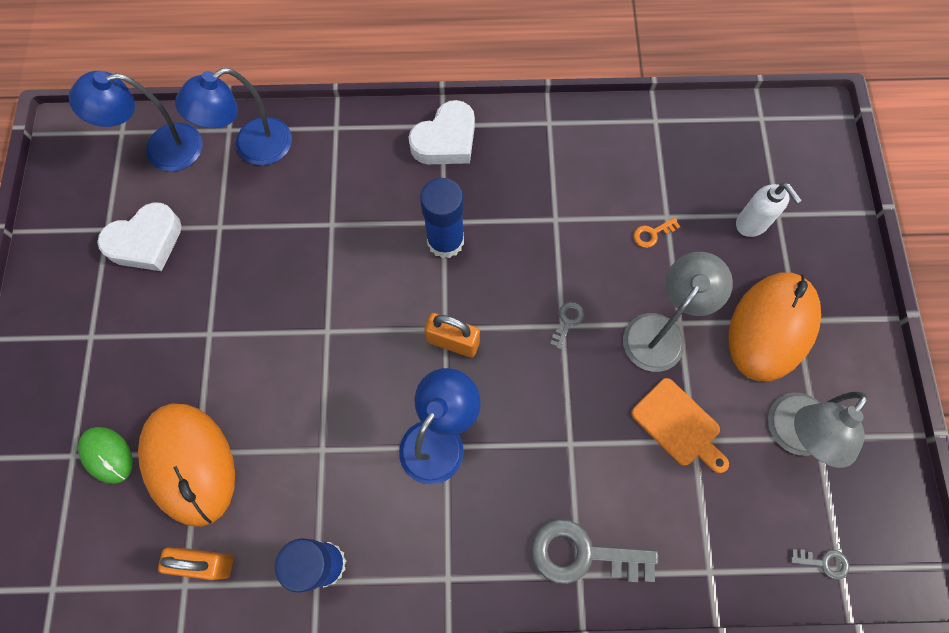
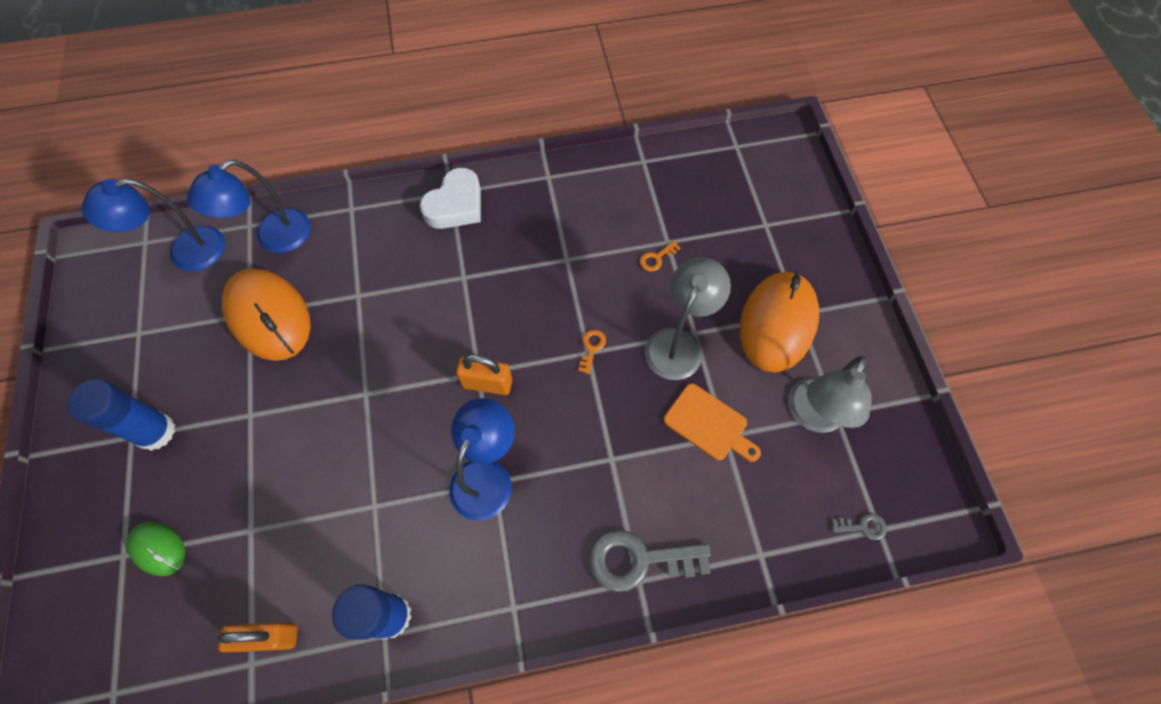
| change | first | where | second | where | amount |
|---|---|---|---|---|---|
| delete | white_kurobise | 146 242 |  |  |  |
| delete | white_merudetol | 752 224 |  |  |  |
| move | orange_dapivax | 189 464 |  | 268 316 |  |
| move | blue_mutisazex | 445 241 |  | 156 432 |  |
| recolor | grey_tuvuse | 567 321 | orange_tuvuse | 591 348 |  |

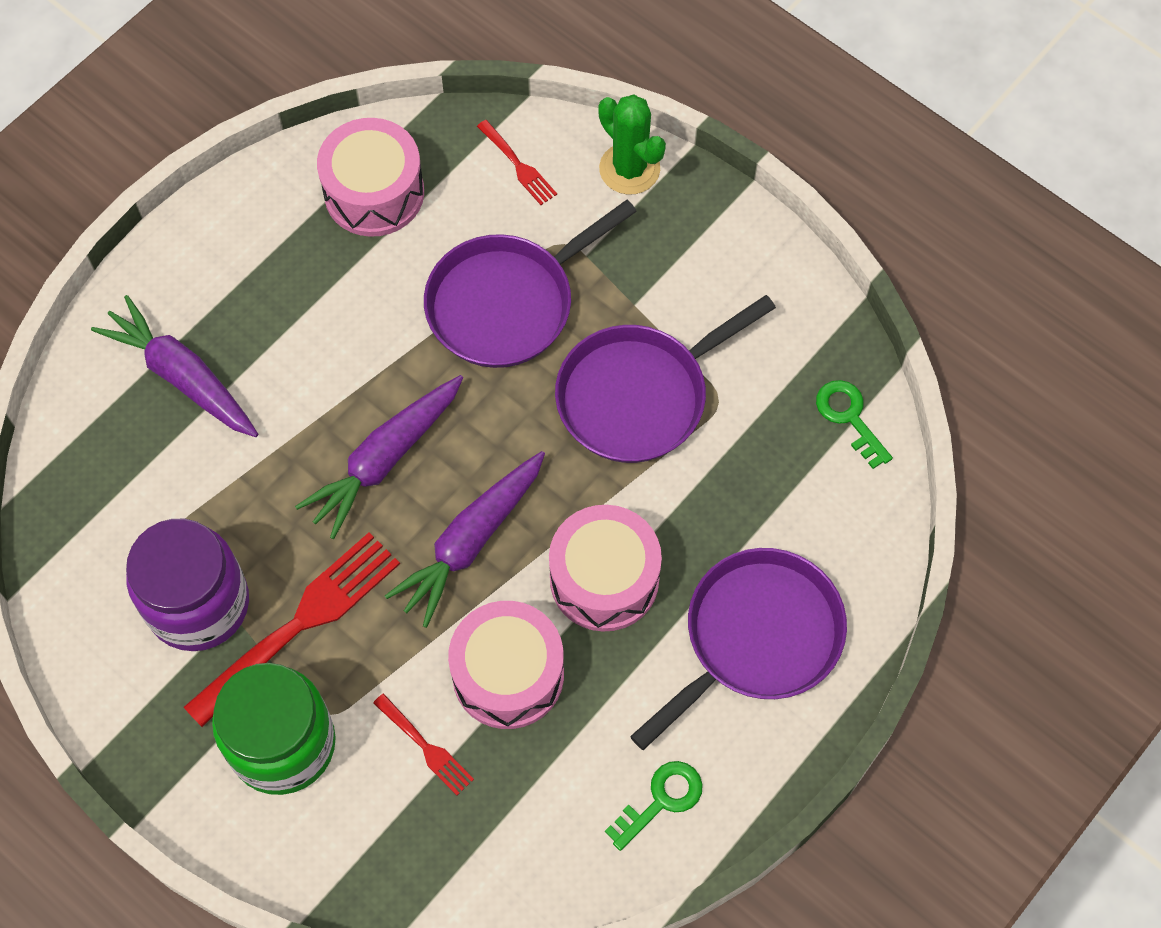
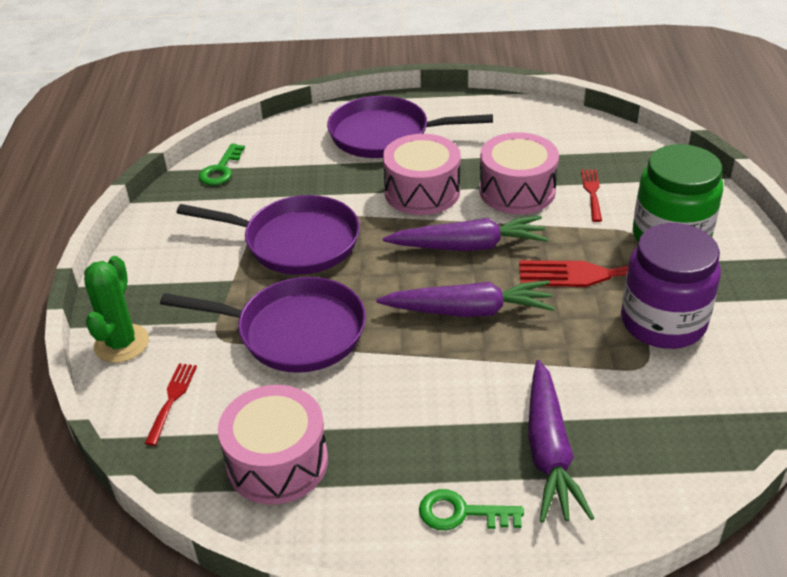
| change | first | where | second | where | amount |
|---|---|---|---|---|---|
| move | green_tuvuse | 661 800 |  | 461 513 |  |

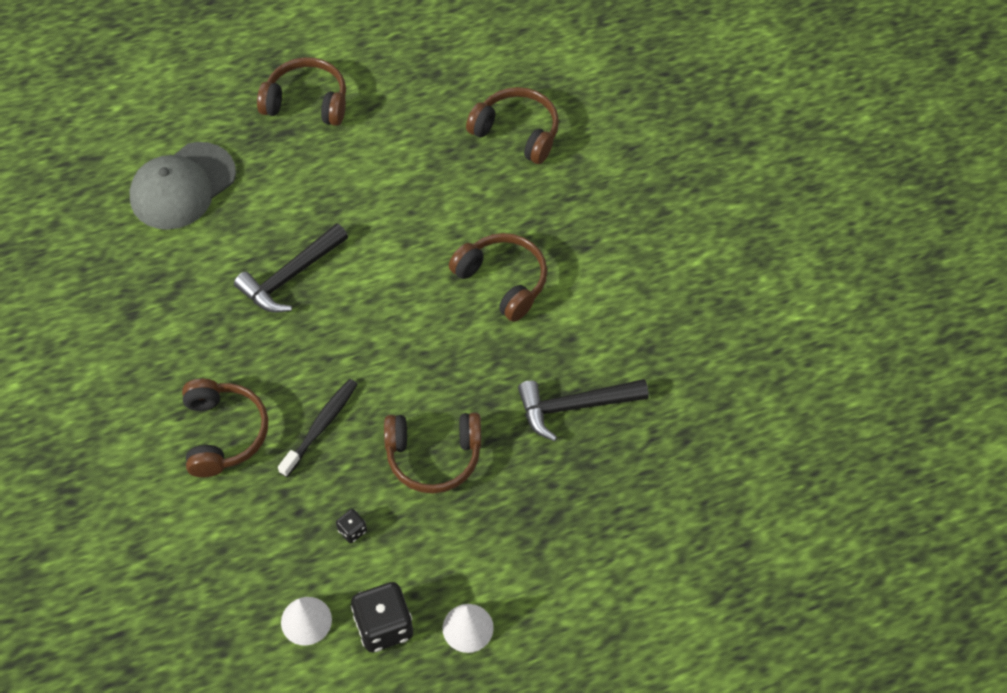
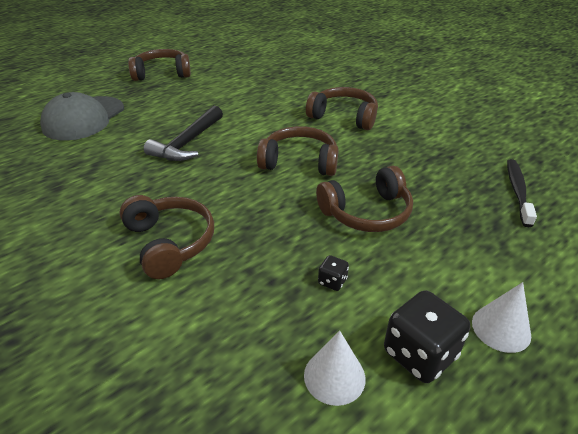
| change | first | where | second | where | amount |
|---|---|---|---|---|---|
| delete | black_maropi | 575 406 |  |  |  |
| move | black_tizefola | 321 426 |  | 517 191 |  |
| move | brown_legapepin | 517 132 |  | 299 162 |  |

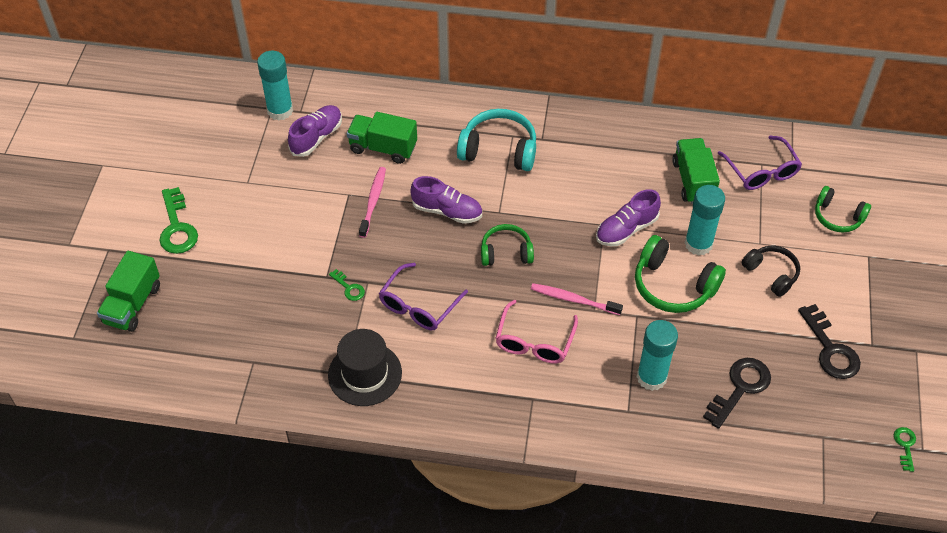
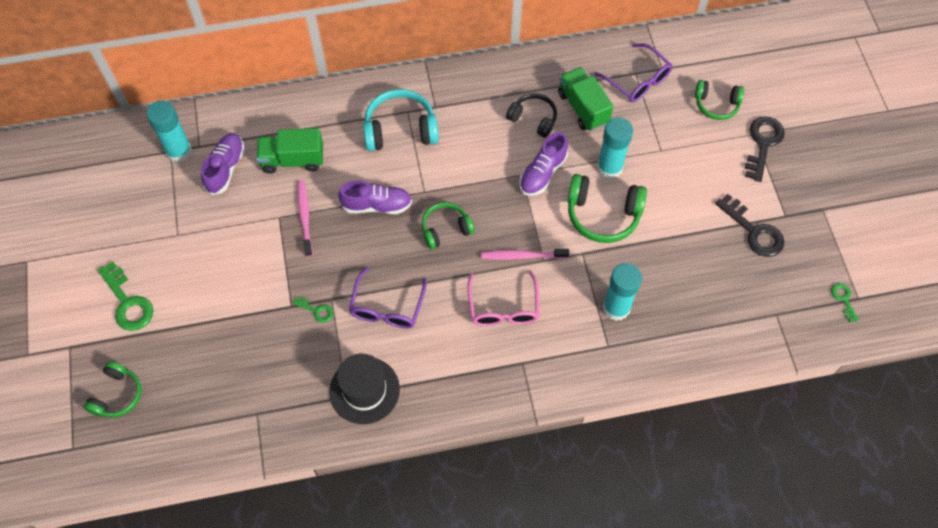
| change | first | where | second | where | amount |
|---|---|---|---|---|---|
| move | black_tuvuse | 740 388 |  | 763 144 |  |
| move | black_legapepin | 771 274 |  | 533 119 |  |
| replace | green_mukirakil | 133 304 | green_legapepin | 117 395 |  |

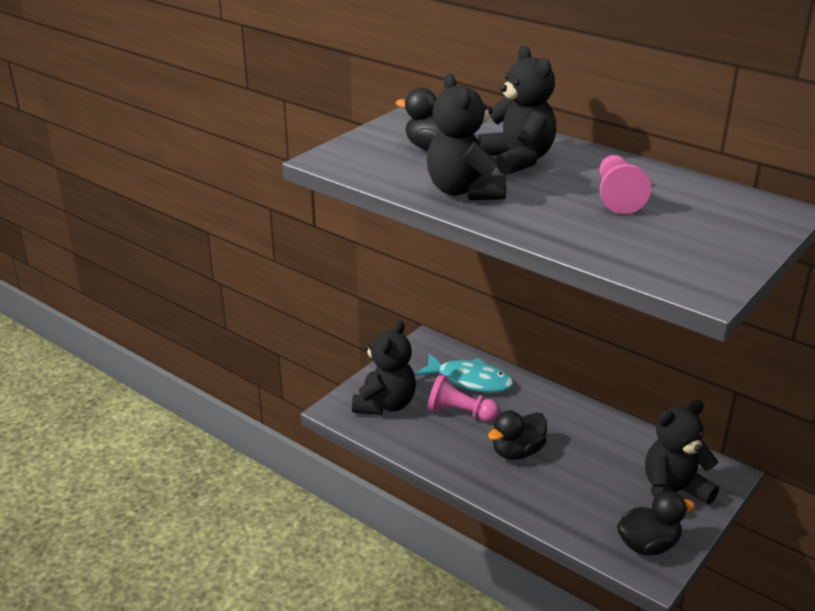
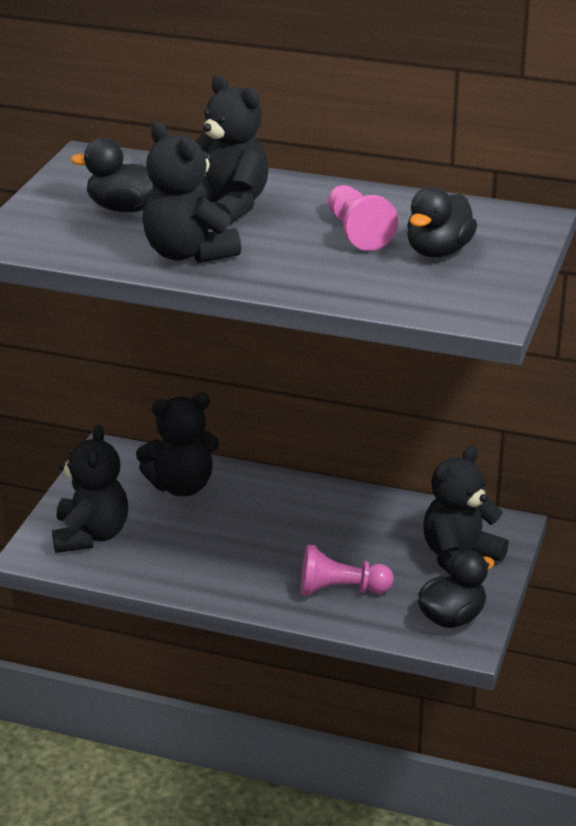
| change | first | where | second | where | amount |
|---|---|---|---|---|---|
| move | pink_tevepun | 460 413 |  | 340 590 |  |
| move | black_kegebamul | 517 452 |  | 438 251 |  |
| replace | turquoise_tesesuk | 470 380 | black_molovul | 181 486 |  |

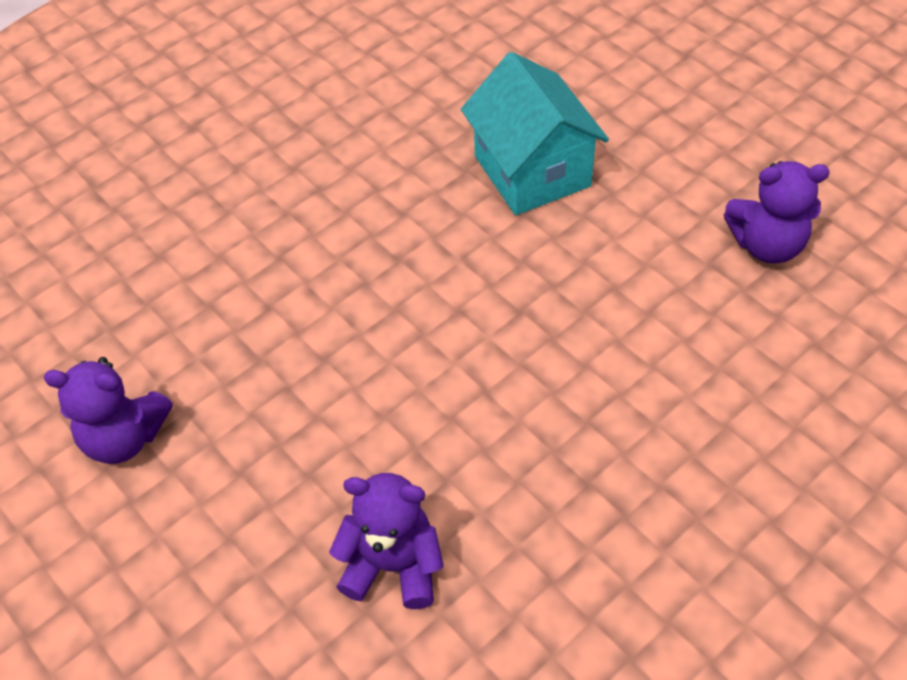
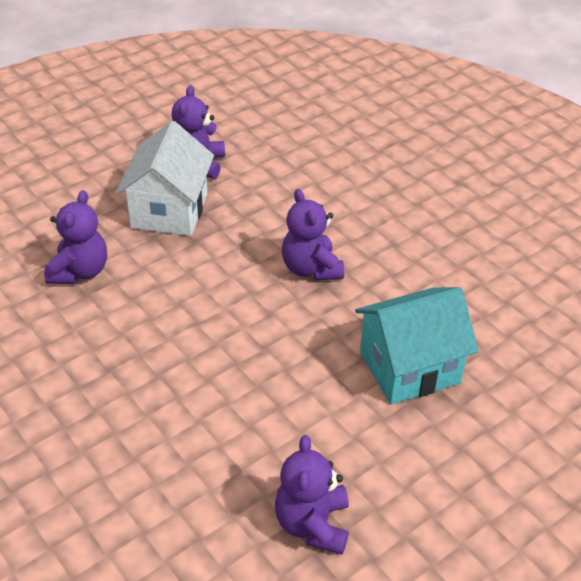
| change | first | where | second | where | amount |
|---|---|---|---|---|---|
| insert |  |  | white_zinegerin | 169 210 |  |
| insert |  |  | purple_molovul | 311 268 |  |

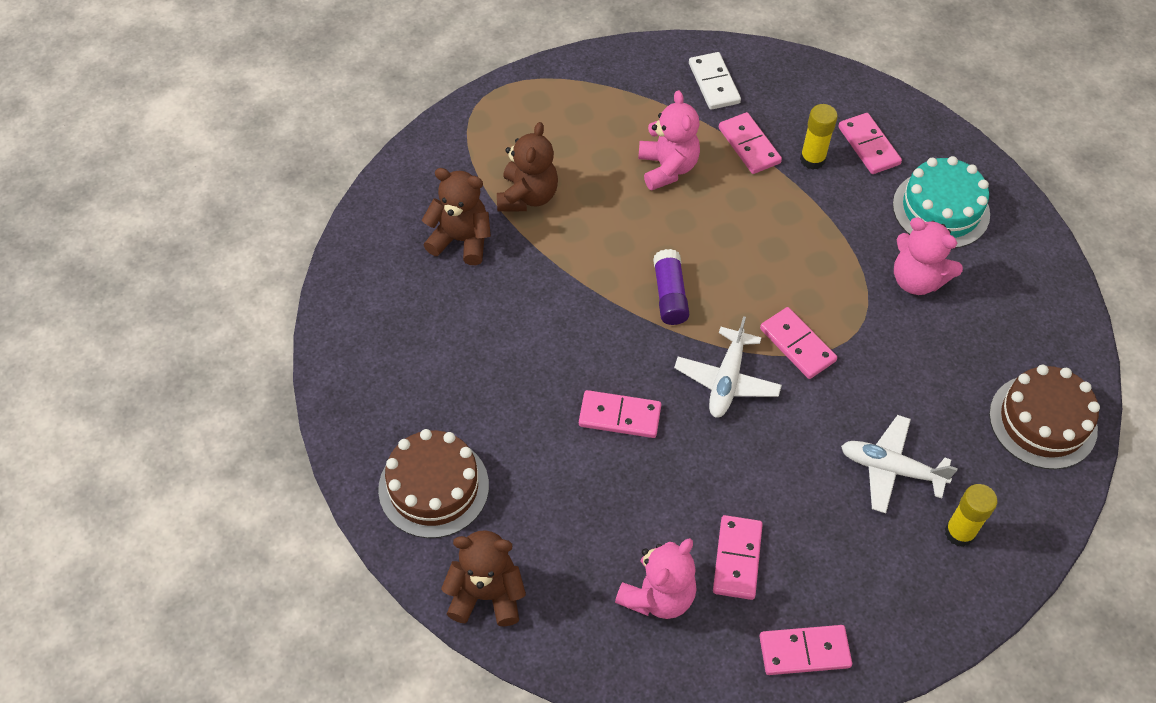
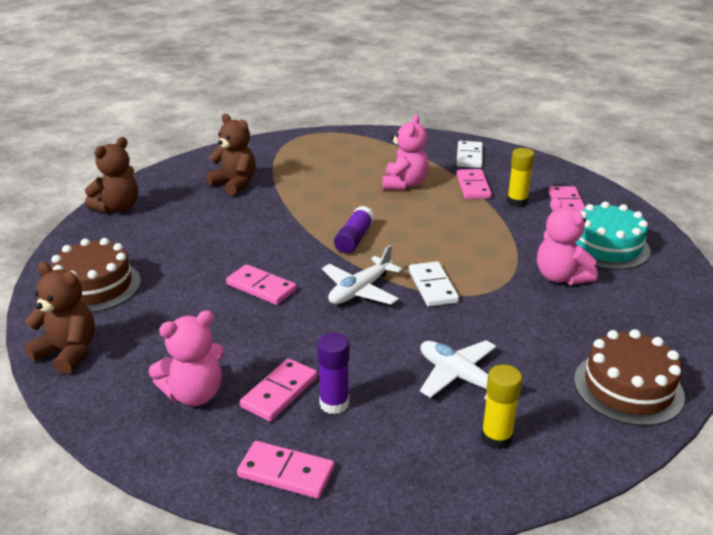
| change | first | where | second | where | amount |
|---|---|---|---|---|---|
| insert |  |  | purple_mutisazex | 334 404 |  |
| move | brown_molovul | 527 196 |  | 117 207 |  |
| recolor | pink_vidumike | 797 345 | white_vidumike | 432 286 |  |

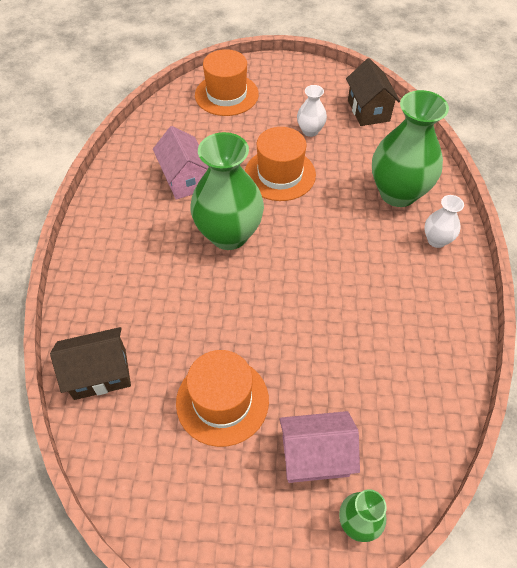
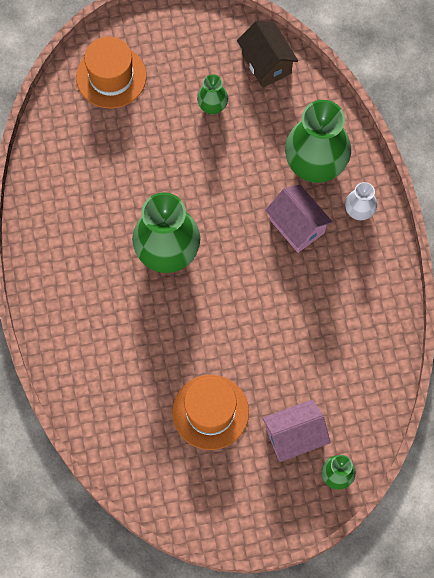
| change | first | where | second | where | amount |
|---|---|---|---|---|---|
| delete | brown_zinegerin | 100 374 |  |  |  |
| delete | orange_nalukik | 280 174 |  |  |  |
| move | pink_zinegerin | 185 179 |  | 297 226 |  |
| recolor | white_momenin | 310 131 | green_momenin | 212 106 |  |

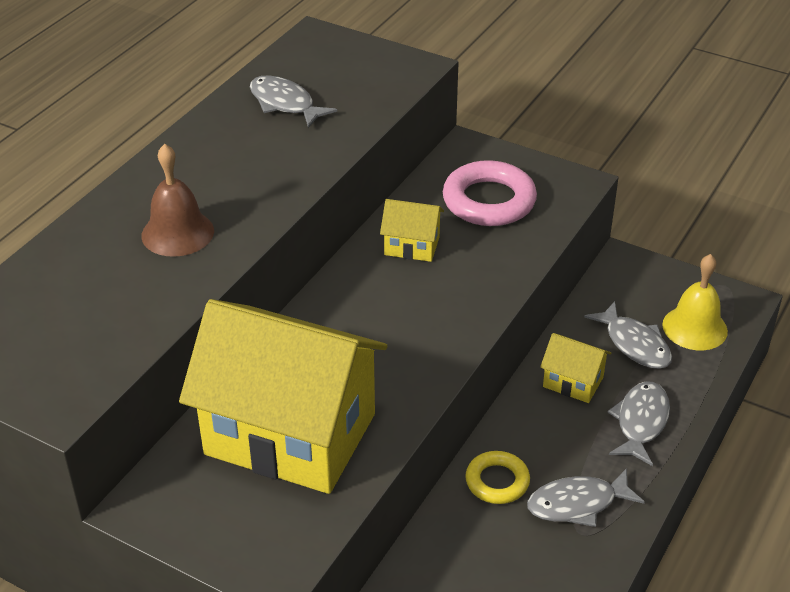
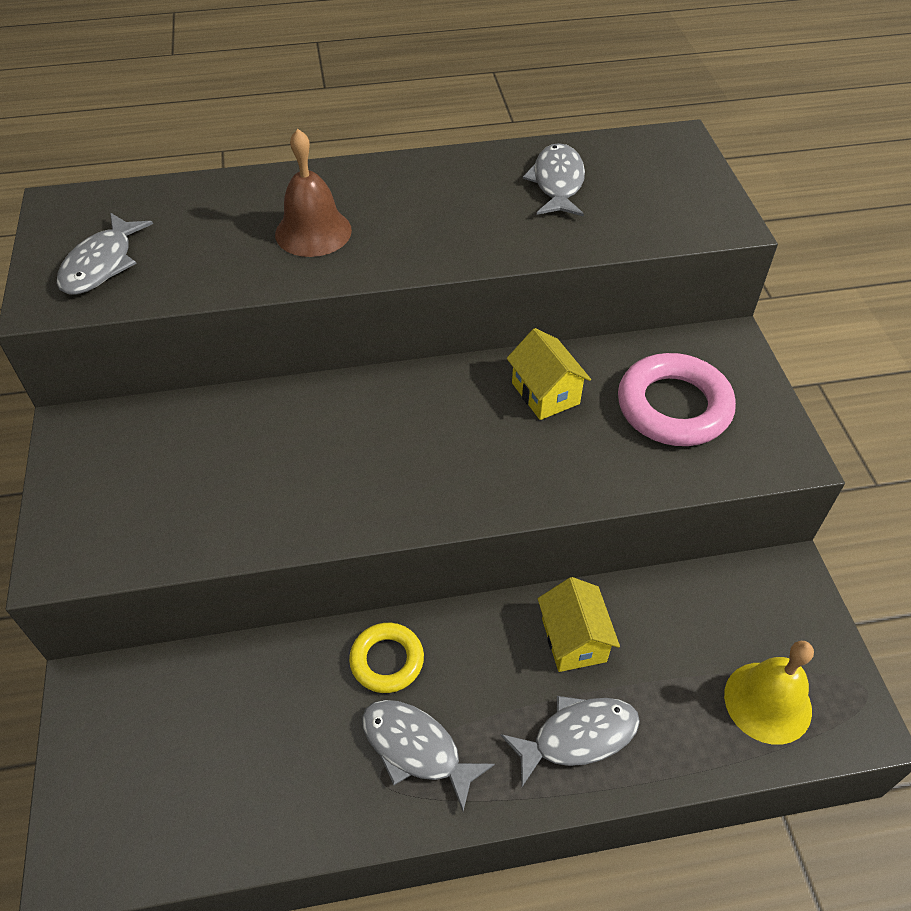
| change | first | where | second | where | amount |
|---|---|---|---|---|---|
| delete | yellow_zinegerin | 290 434 |  |  |  |
| move | grey_tesesuk | 634 344 |  | 101 264 |  |

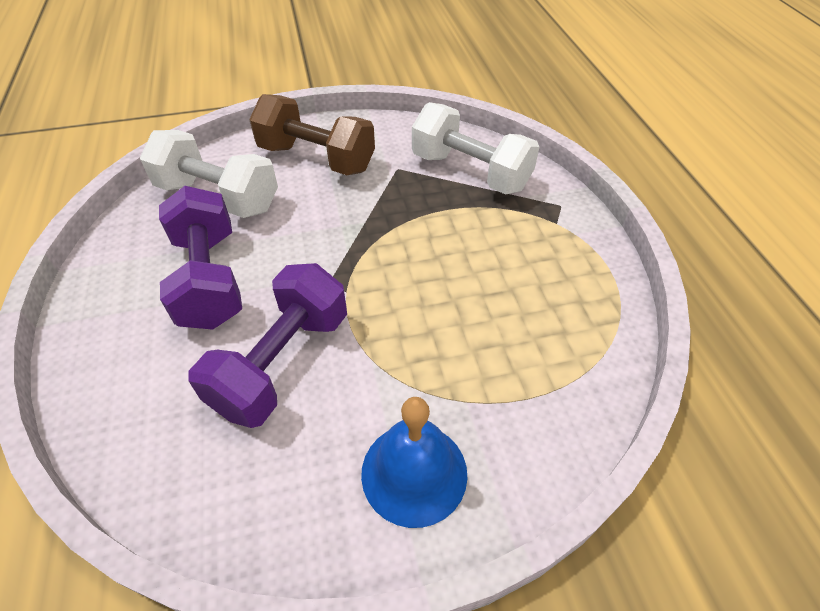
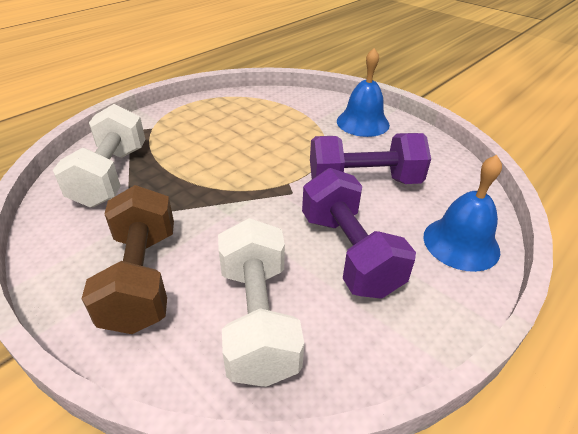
| change | first | where | second | where | amount |
|---|---|---|---|---|---|
| insert |  |  | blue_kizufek | 461 243 |  |
| rotate | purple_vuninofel | 209 279 |  | 349 253 | 60 degrees counterclockwise |

